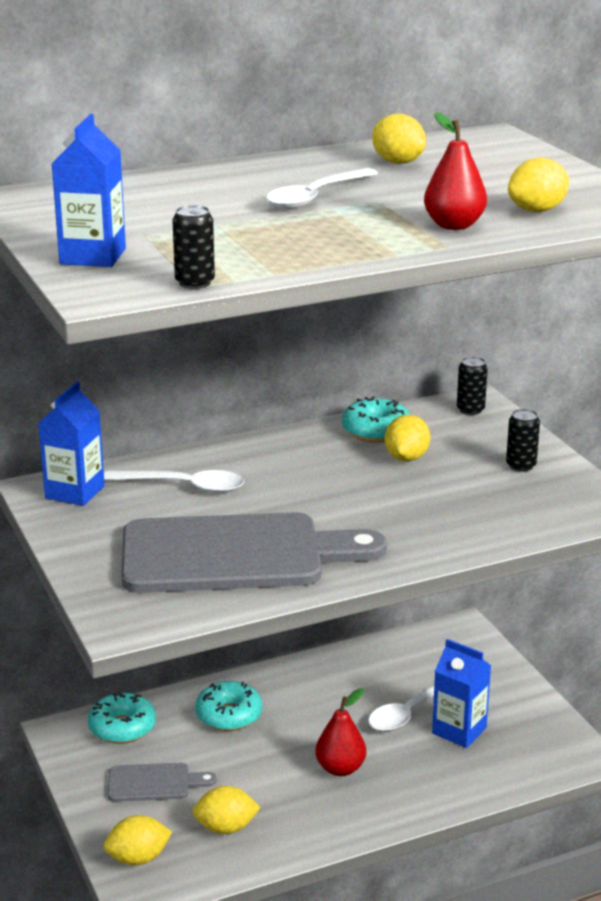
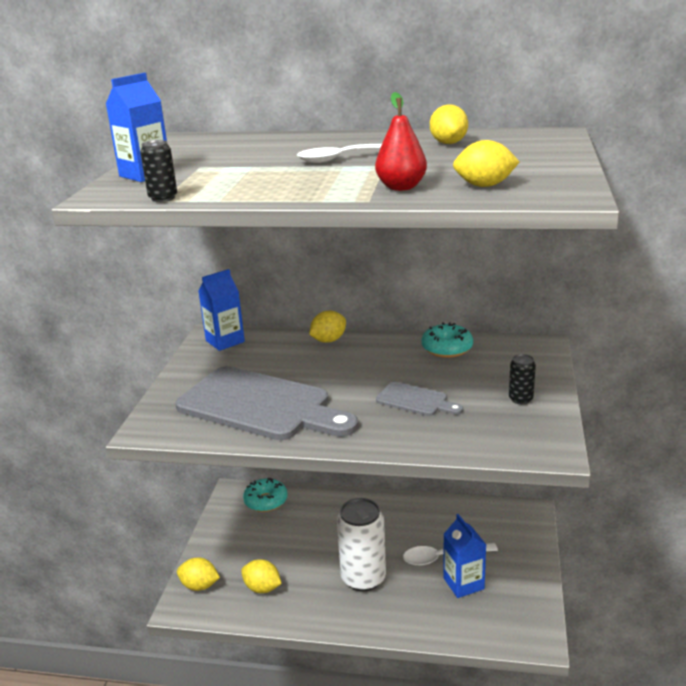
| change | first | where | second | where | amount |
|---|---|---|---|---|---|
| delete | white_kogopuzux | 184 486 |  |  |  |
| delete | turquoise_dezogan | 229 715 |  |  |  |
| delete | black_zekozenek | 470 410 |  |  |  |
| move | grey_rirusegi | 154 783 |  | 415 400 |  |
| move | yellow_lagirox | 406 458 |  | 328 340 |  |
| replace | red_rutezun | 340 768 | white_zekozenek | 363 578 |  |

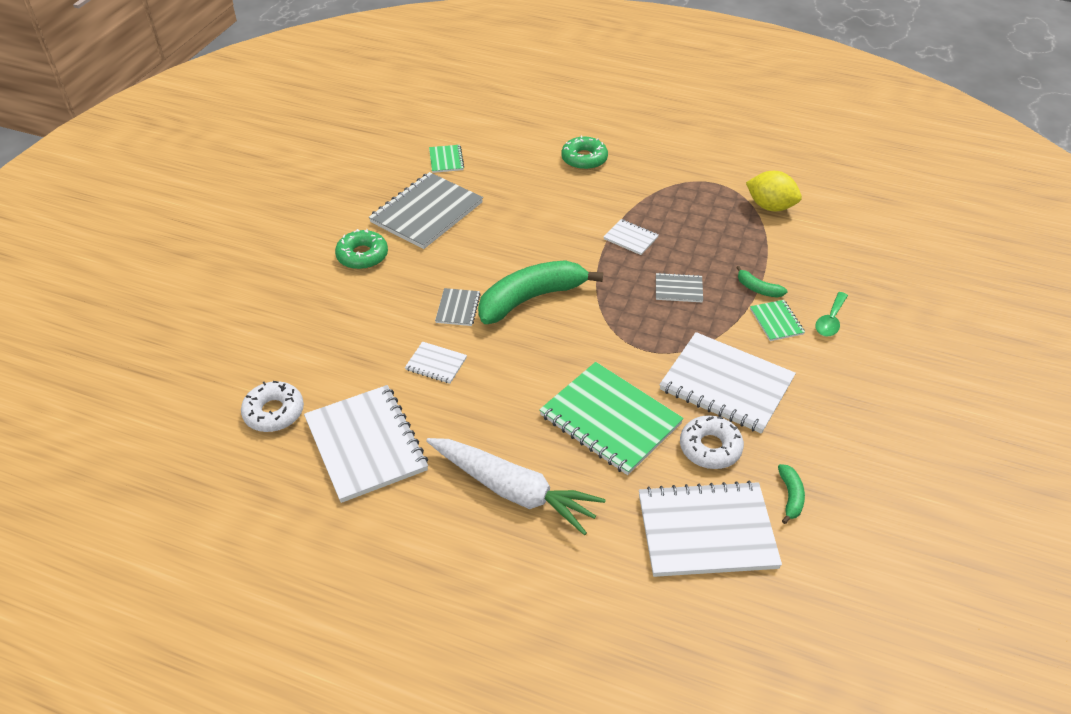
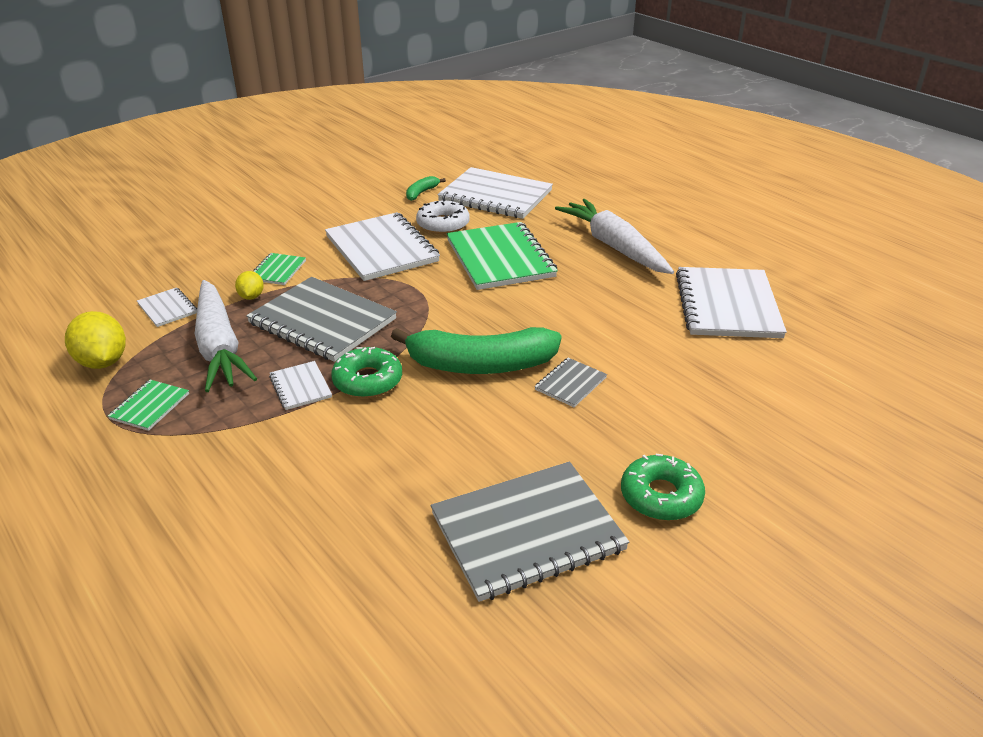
| change | first | where | second | where | amount |
|---|---|---|---|---|---|
| delete | white_dezogan | 274 412 |  |  |  |
| delete | green_kogopuzux | 830 320 |  |  |  |
| insert |  |  | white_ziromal | 219 347 |  |
| move | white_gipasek | 436 364 |  | 167 308 |  |
| move | green_gipasek | 446 160 |  | 150 406 |  |
| move | green_dezogan | 584 159 |  | 368 381 |  |
| replace | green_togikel | 758 289 | yellow_lagirox | 251 297 |  |
| resize | grey_gipasek | 678 289 |  | 322 321 | x2.15 |

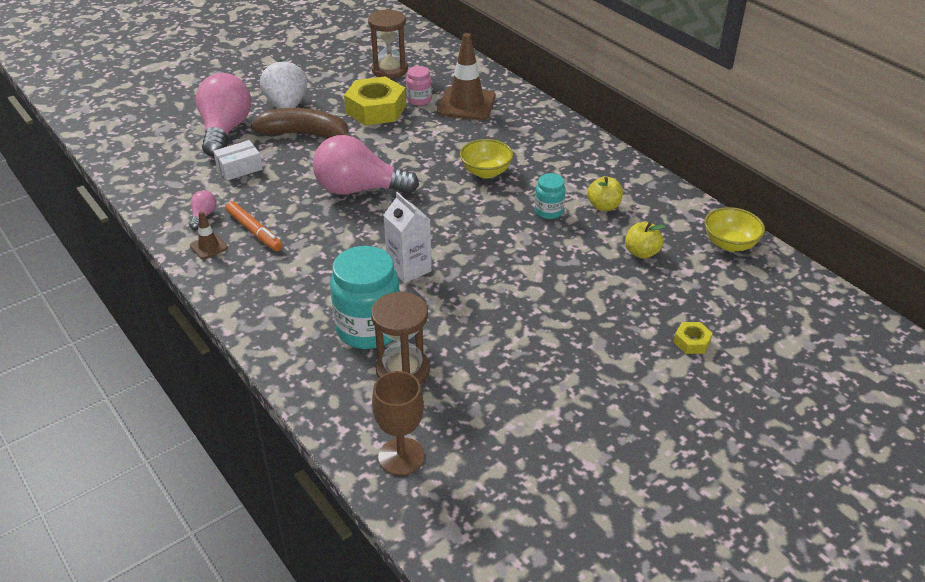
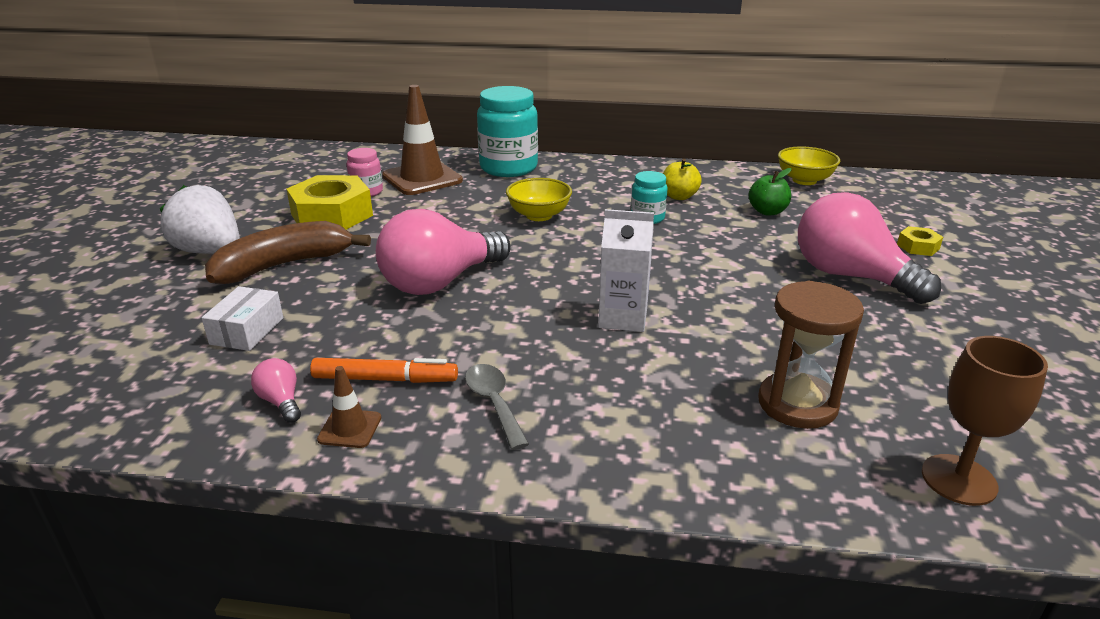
| change | first | where | second | where | amount |
|---|---|---|---|---|---|
| delete | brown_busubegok | 389 70 |  |  |  |
| insert |  |  | grey_kogopuzux | 494 403 |  |
| move | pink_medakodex | 225 130 |  | 850 276 |  |
| move | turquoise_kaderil | 368 329 |  | 508 168 |  |
| recolor | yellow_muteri | 641 253 | green_muteri | 767 211 |  |

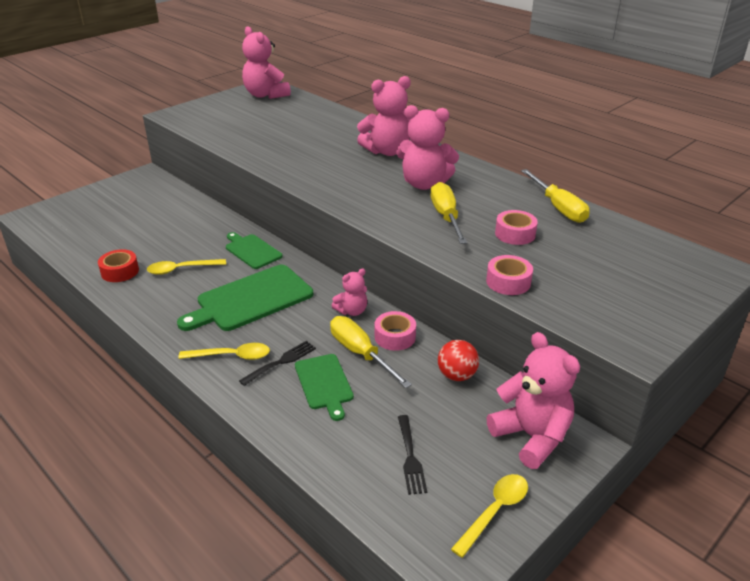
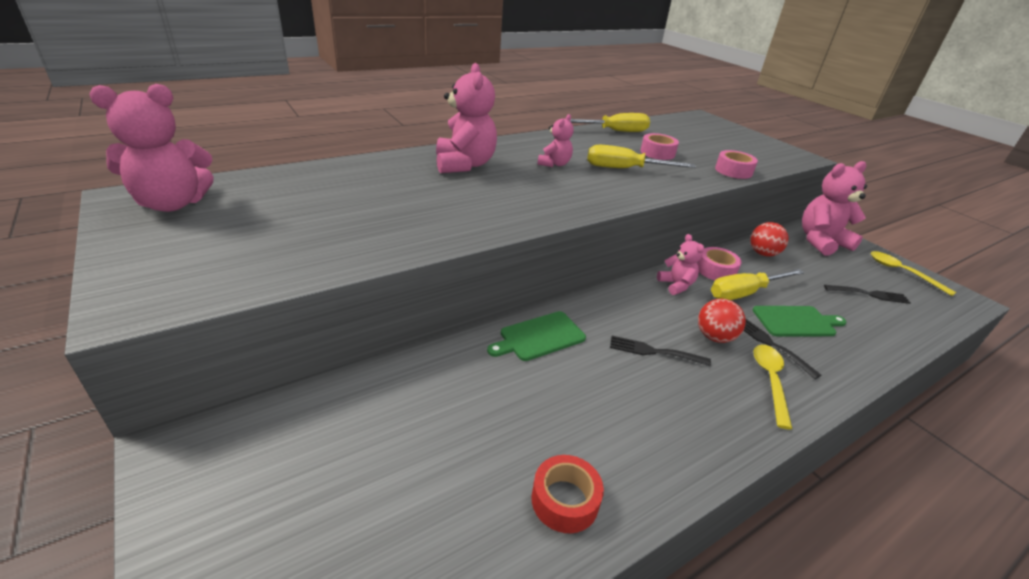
| change | first | where | second | where | amount |
|---|---|---|---|---|---|
| delete | yellow_kogopuzux | 181 269 |  |  |  |
| insert |  |  | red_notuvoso | 714 337 |  |
| replace | green_rirusegi | 251 299 | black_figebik | 654 351 |  |
| resize | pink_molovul | 424 184 |  | 554 164 | x0.55 |

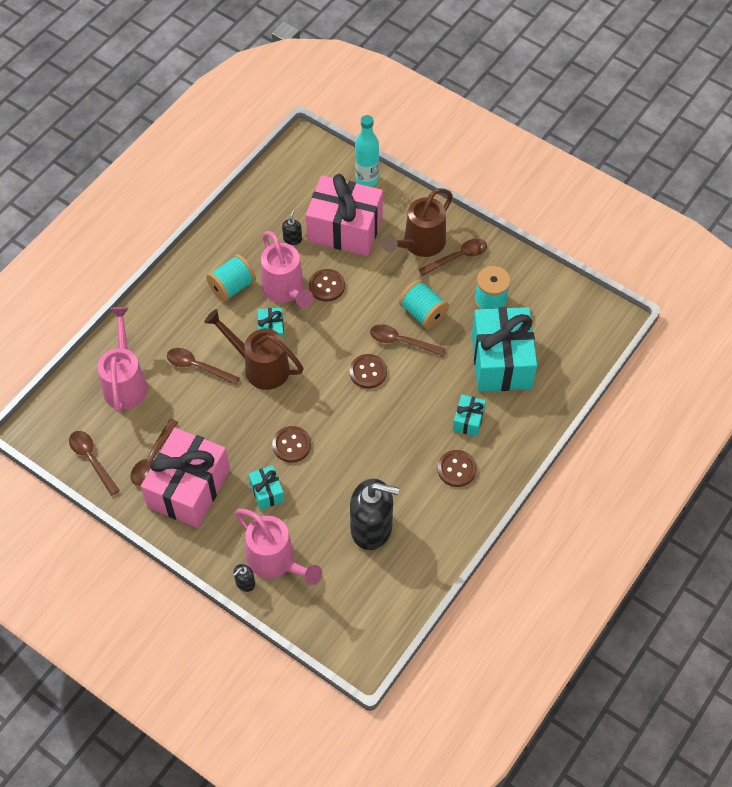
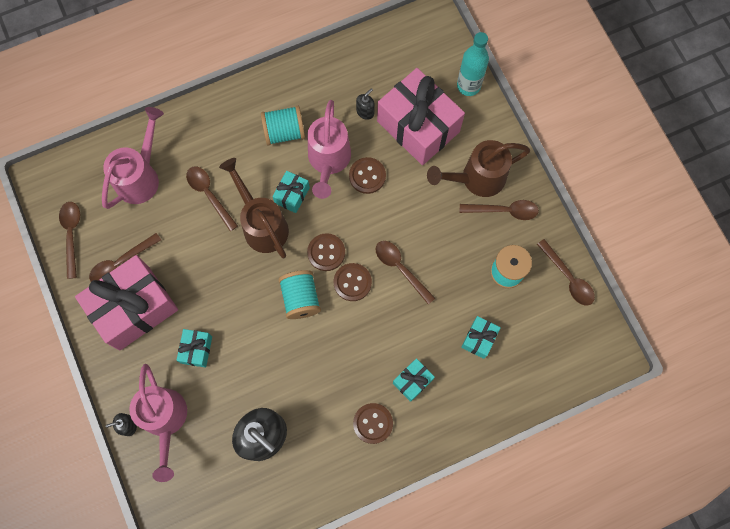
| change | first | where | second | where | amount |
|---|---|---|---|---|---|
| insert |  |  | brown_kogopuzux | 568 278 |  |
| move | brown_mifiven | 291 445 |  | 326 252 |  |
| move | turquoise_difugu | 423 313 |  | 301 298 |  |
| resize | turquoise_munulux | 501 361 |  | 479 339 | x0.45 |

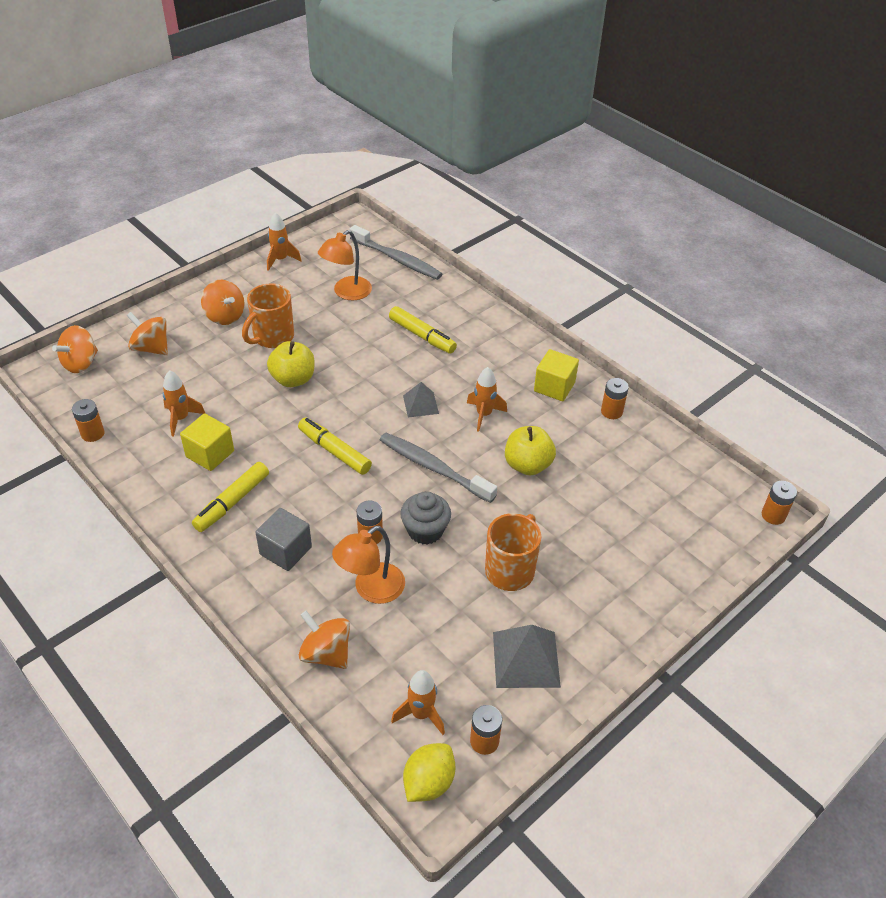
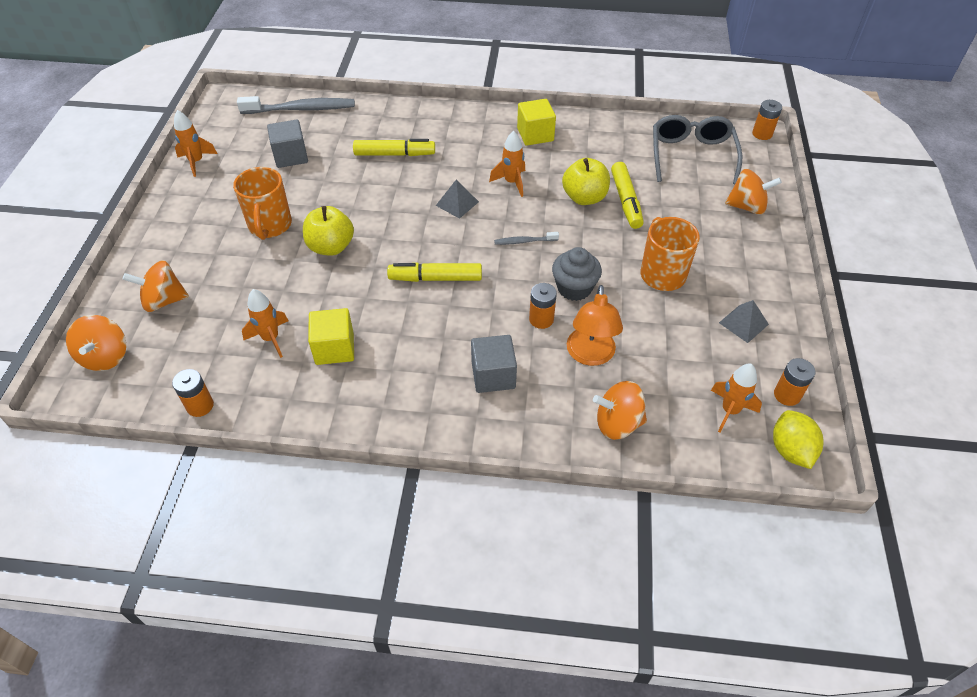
| change | first | where | second | where | amount |
|---|---|---|---|---|---|
| delete | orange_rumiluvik | 611 411 |  |  |  |
| insert |  |  | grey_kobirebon | 691 155 |  |
| move | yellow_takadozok | 232 502 |  | 626 201 |  |
| move | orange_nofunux | 225 316 |  | 747 207 |  |
| replace | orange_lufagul | 347 293 | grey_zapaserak | 291 156 |  |
| resize | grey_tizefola | 434 468 |  | 525 241 | x0.48 |
| resize | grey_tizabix | 526 659 |  | 743 323 | x0.62 |

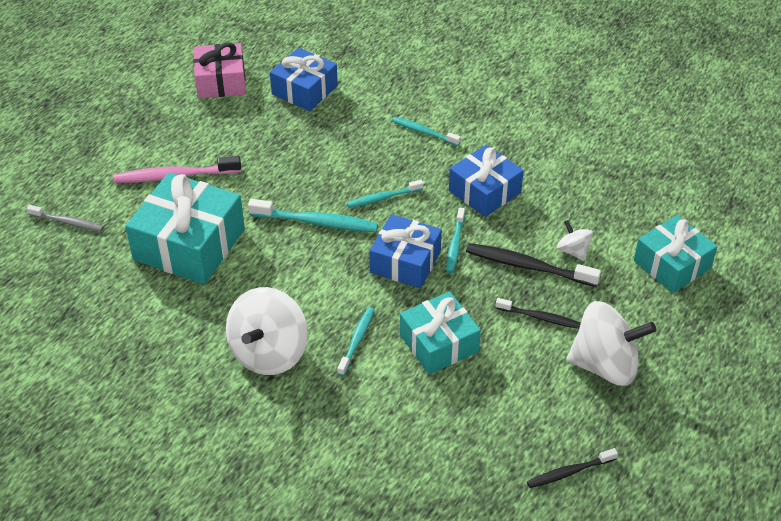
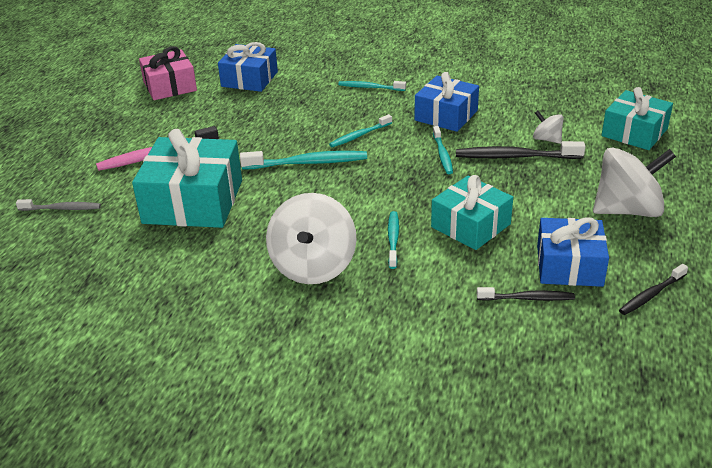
| change | first | where | second | where | amount |
|---|---|---|---|---|---|
| move | blue_munulux | 405 262 |  | 569 265 |  |
| move | black_tizefola | 540 317 |  | 527 298 |  |

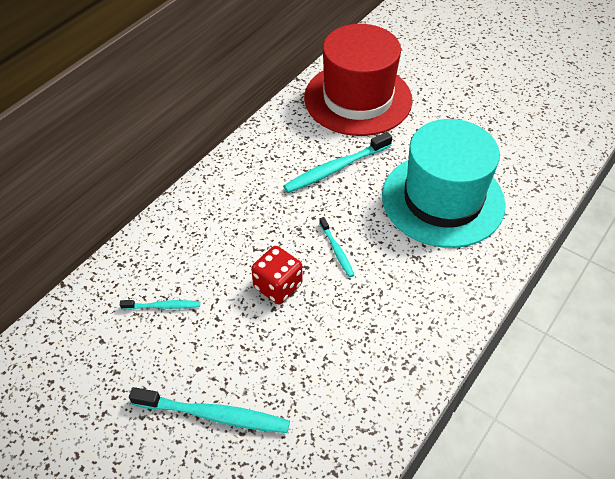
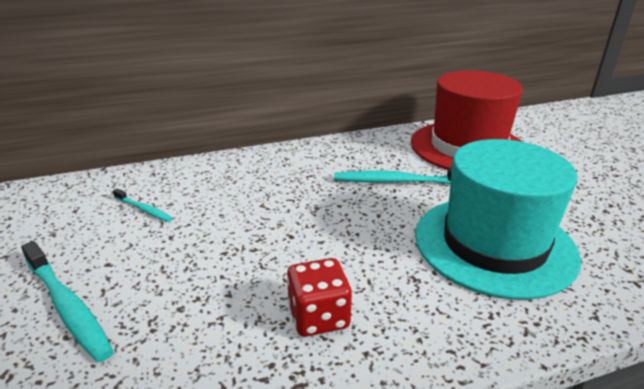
| change | first | where | second | where | amount |
|---|---|---|---|---|---|
| delete | turquoise_tizefola | 336 250 |  |  |  |
| move | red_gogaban | 278 286 |  | 318 316 |  |

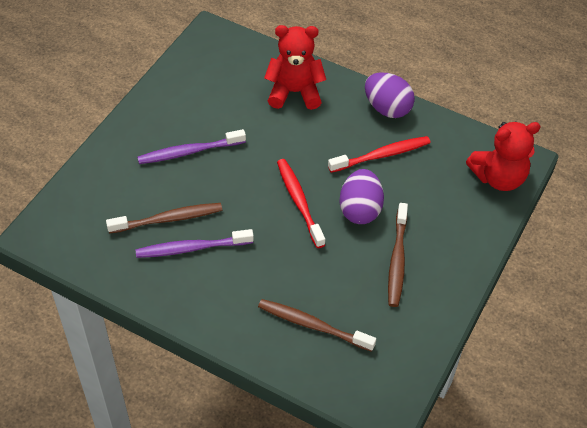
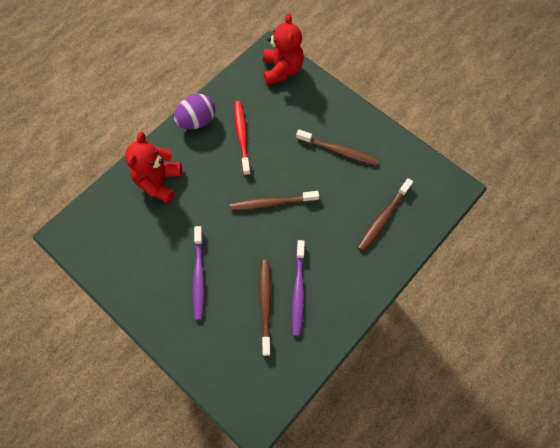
| change | first | where | second | where | amount |
|---|---|---|---|---|---|
| delete | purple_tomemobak | 360 210 |  |  |  |
| recolor | red_tizefola | 299 202 | brown_tizefola | 272 203 |  |

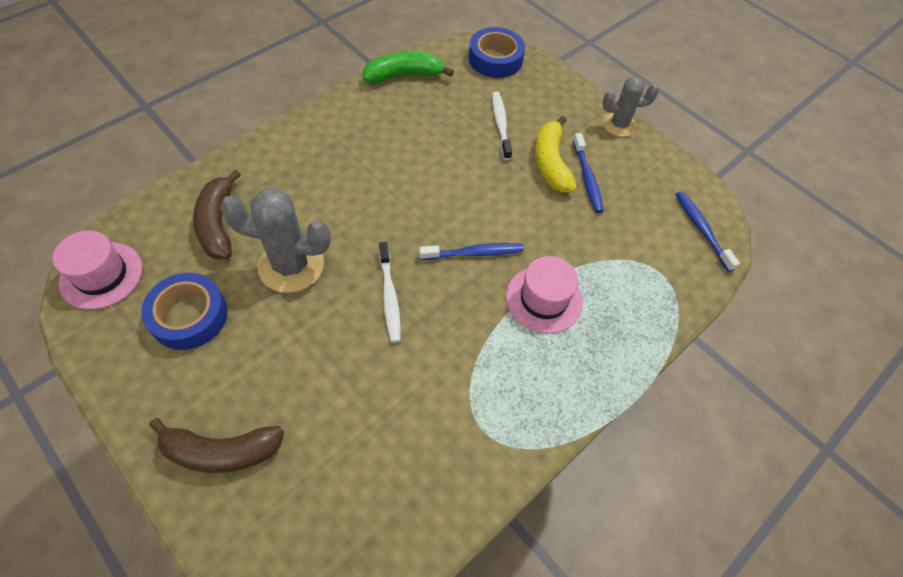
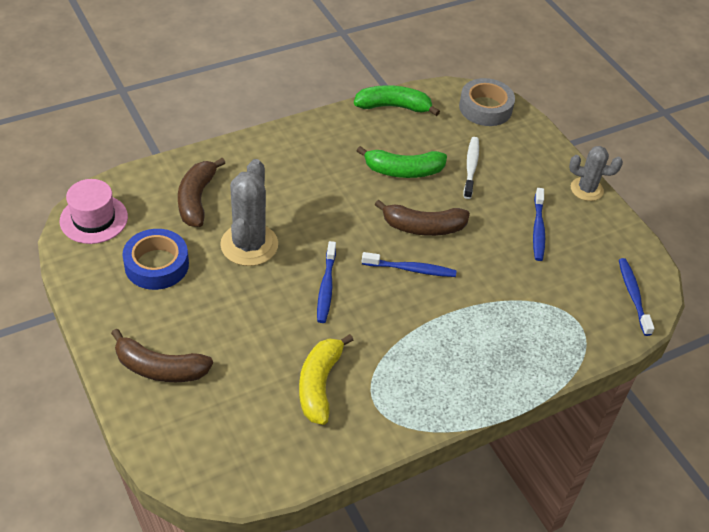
| change | first | where | second | where | amount |
|---|---|---|---|---|---|
| delete | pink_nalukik | 544 299 |  |  |  |
| insert |  |  | green_togikel | 403 171 |  |
| insert |  |  | brown_togikel | 423 227 |  |
| move | yellow_togikel | 551 163 |  | 319 384 |  |
| recolor | white_tizefola | 389 296 | blue_tizefola | 326 287 |  |
| recolor | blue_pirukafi | 495 59 | grey_pirukafi | 485 108 |  |
| rotate | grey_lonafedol | 291 265 |  | 249 245 | 75 degrees clockwise |

